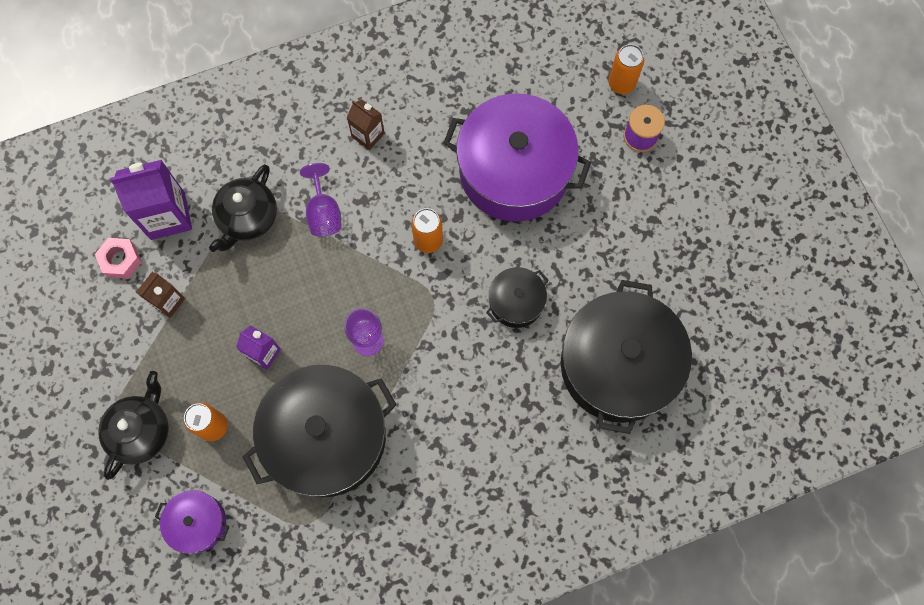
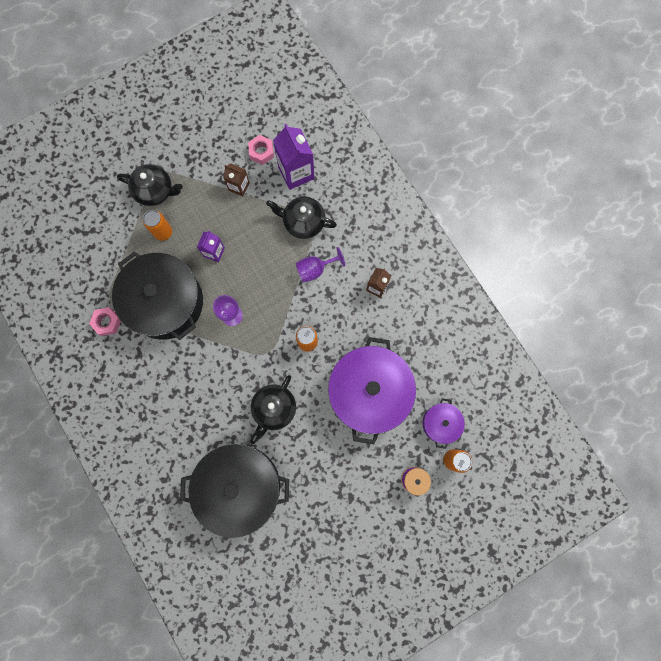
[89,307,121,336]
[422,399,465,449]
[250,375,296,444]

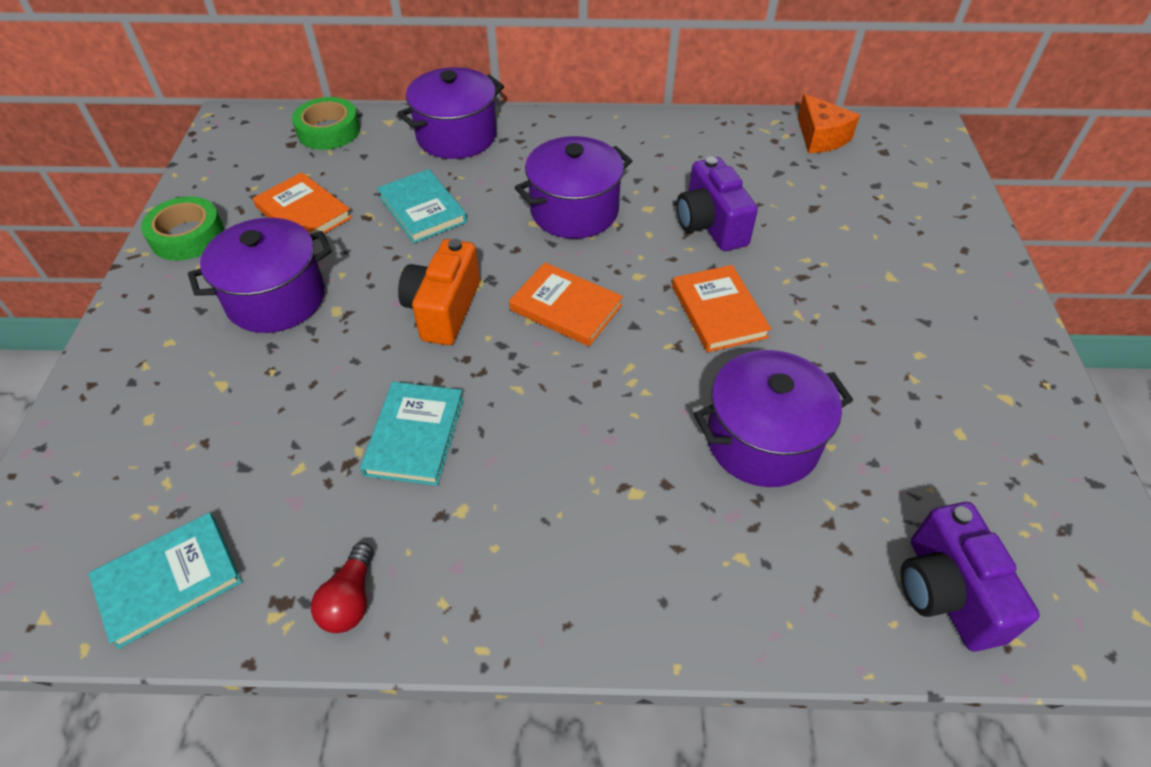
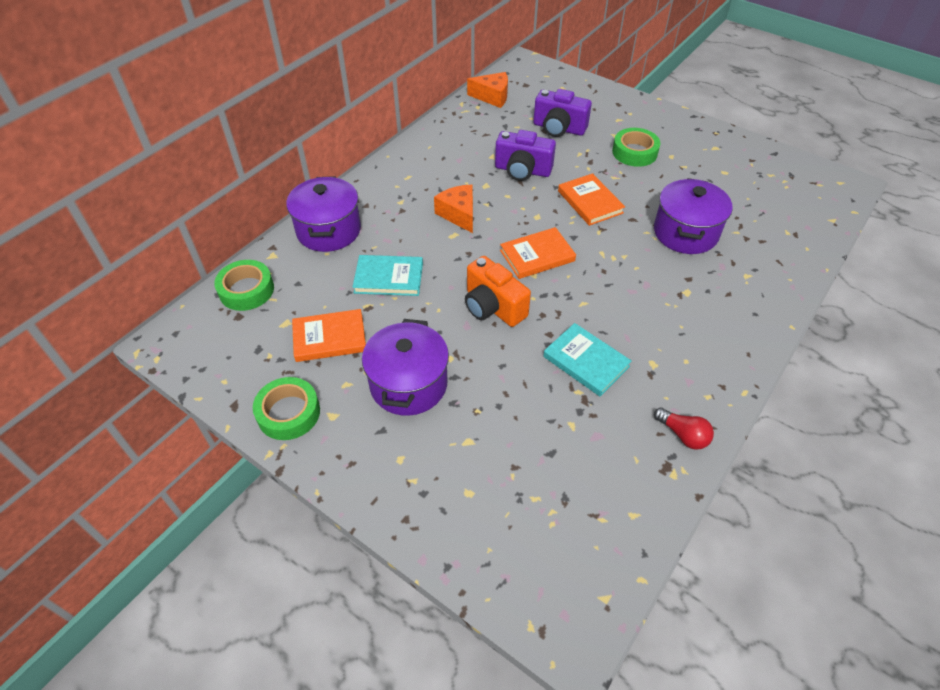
[88,513,242,649] (first image)
[612,128,661,167]
[533,89,592,137]
[434,185,473,233]
[558,173,625,226]

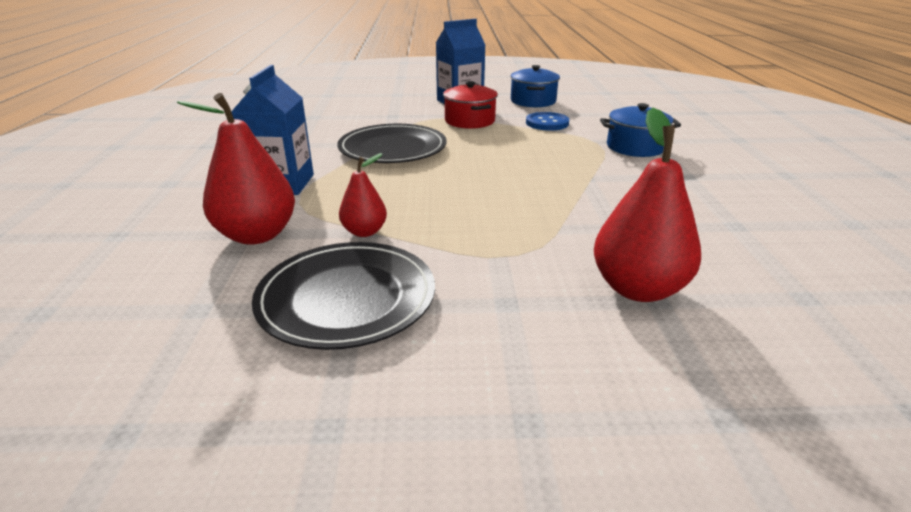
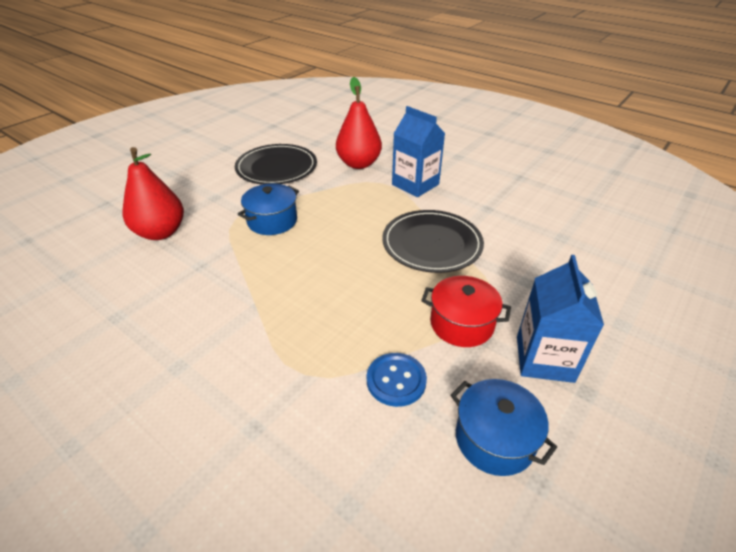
[339,153,387,237] (first image)
[238,184,299,235]

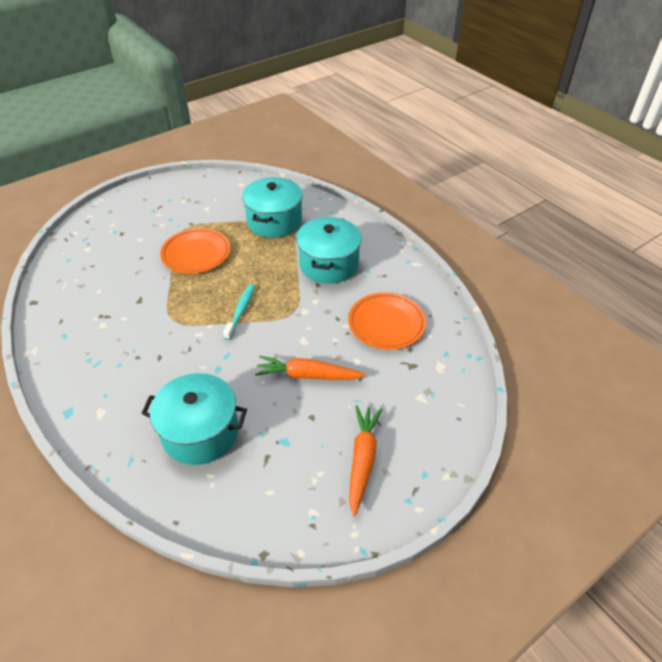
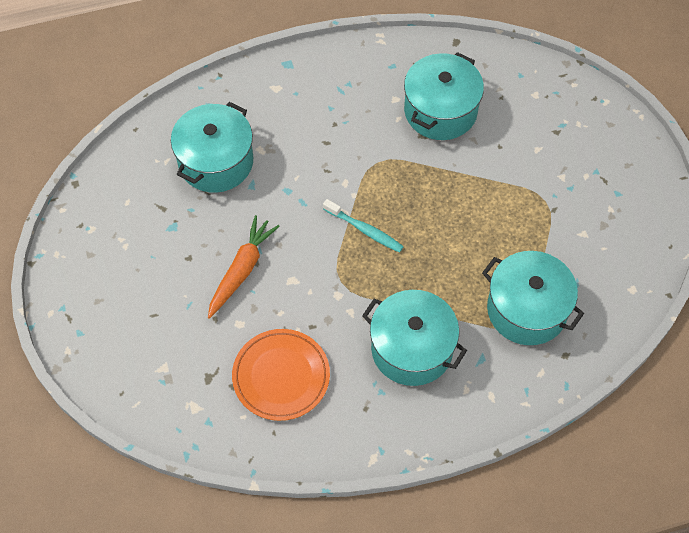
[160,228,230,274] (first image)
[349,405,382,516] (first image)
[404,52,484,140]

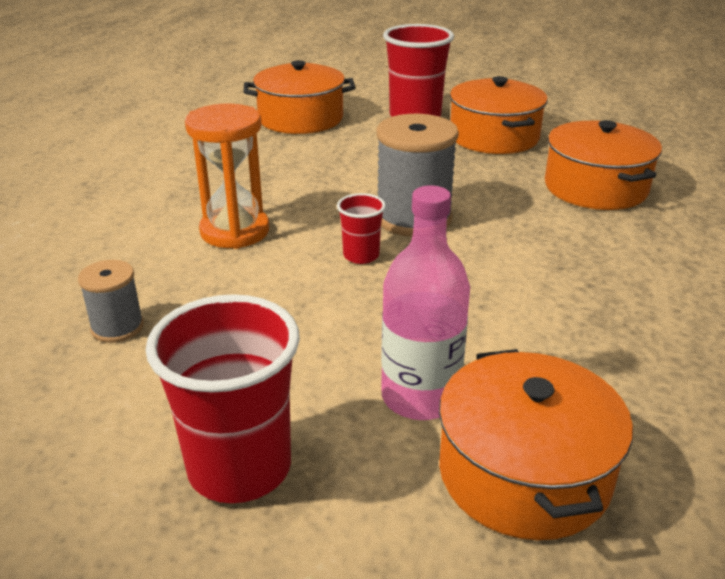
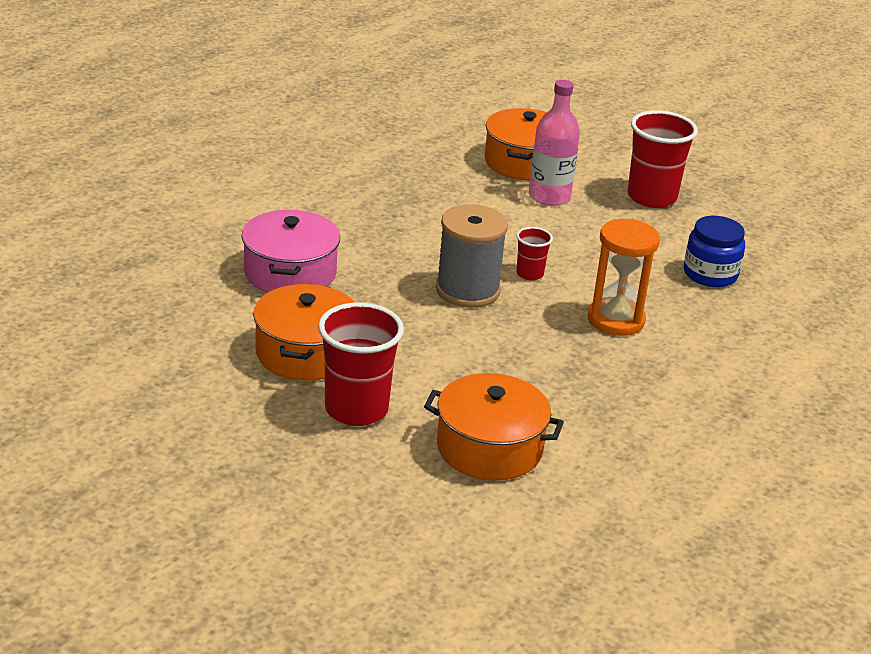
[684,216,745,287]
[242,210,340,293]

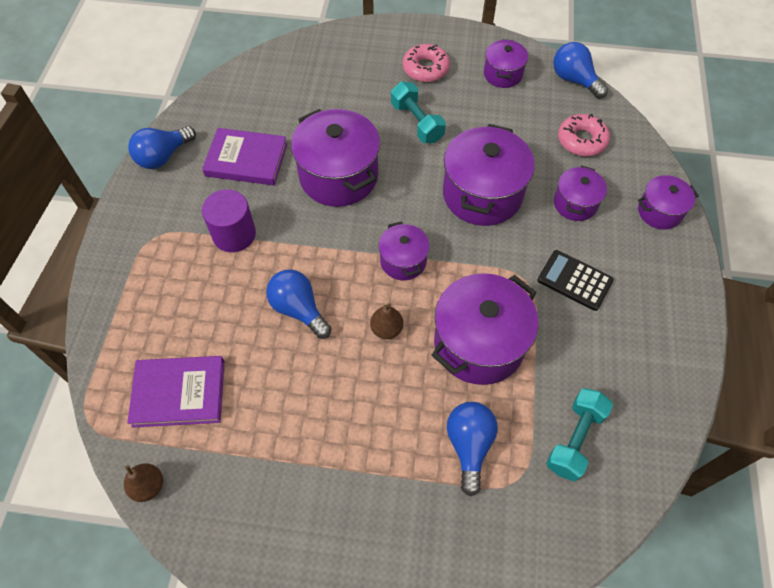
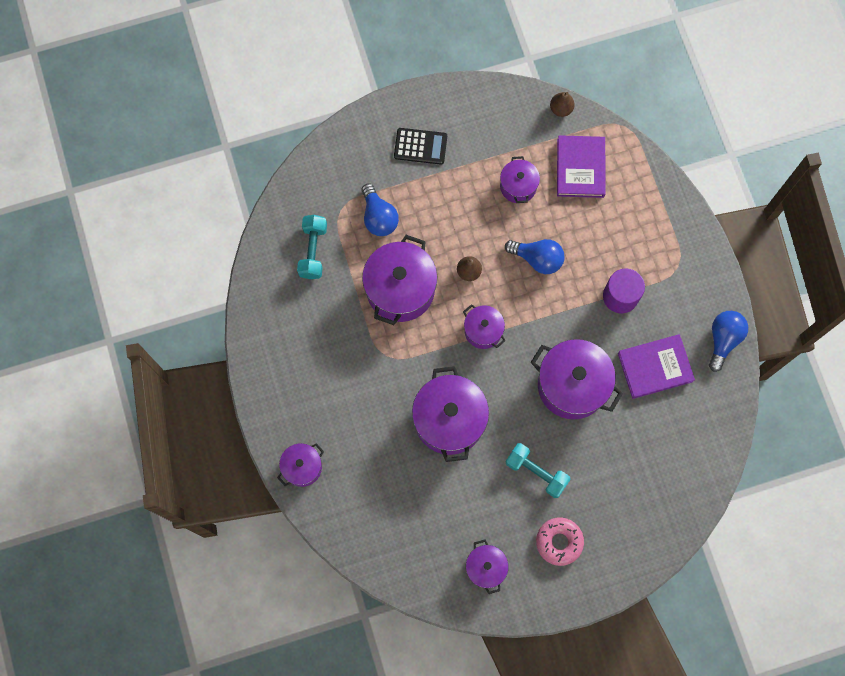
[553,42,608,99] (first image)
[558,114,610,156] (first image)
[394,128,447,165]
[500,156,540,203]
[557,135,605,198]

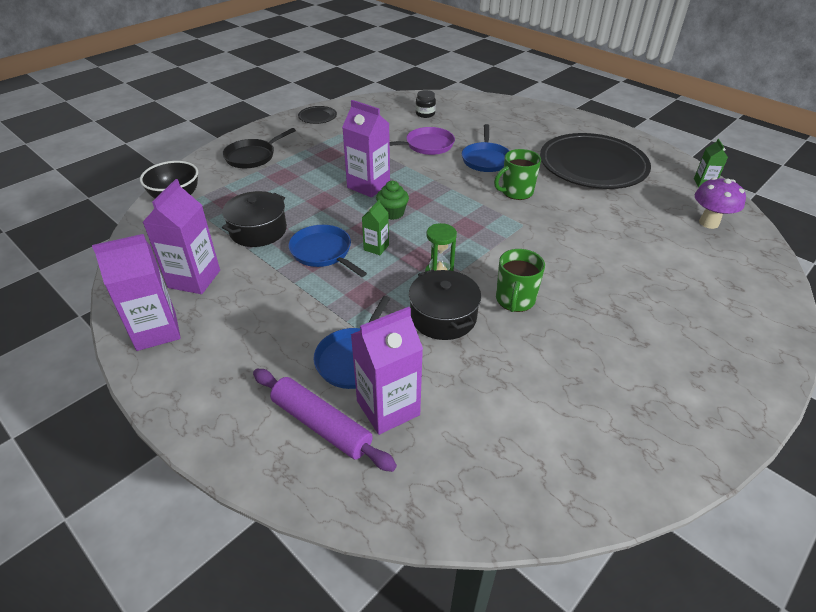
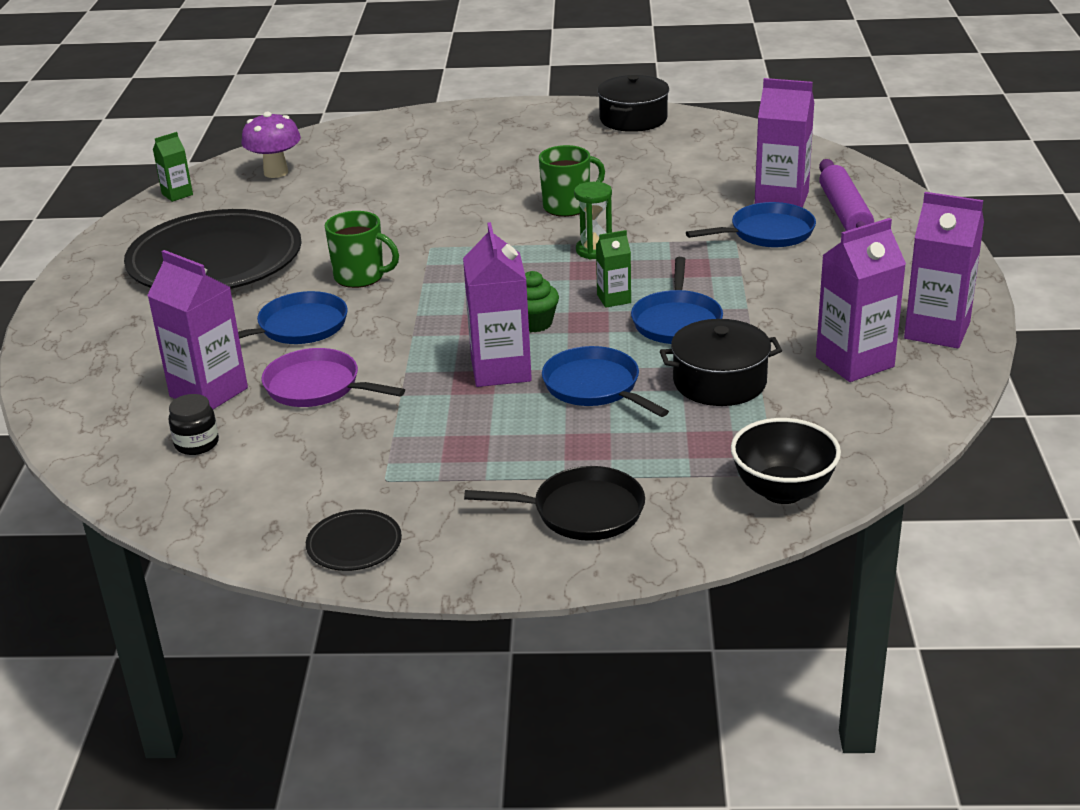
[147,250,248,409]
[542,346,669,417]
[597,75,669,132]

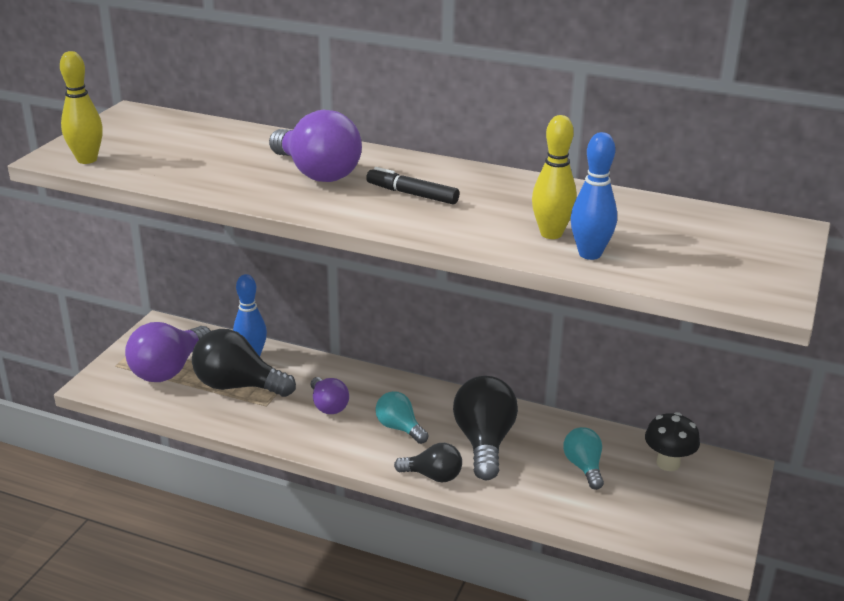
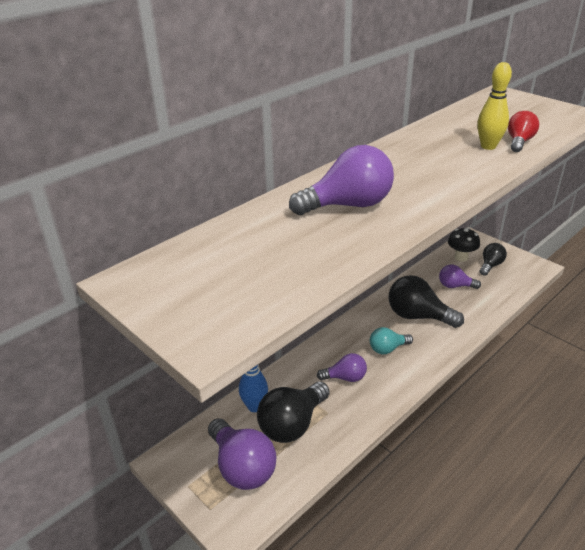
[60,51,103,164] (first image)
[366,167,460,205] (first image)
[480,243,507,276]
[508,111,539,152]
[439,265,481,289]

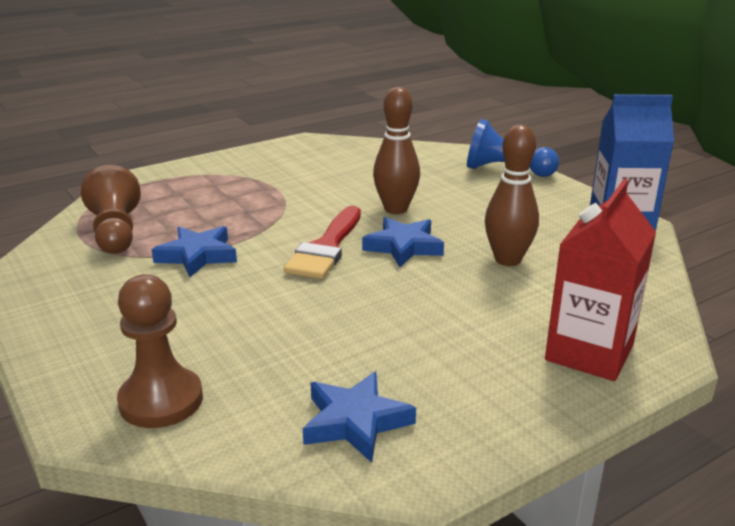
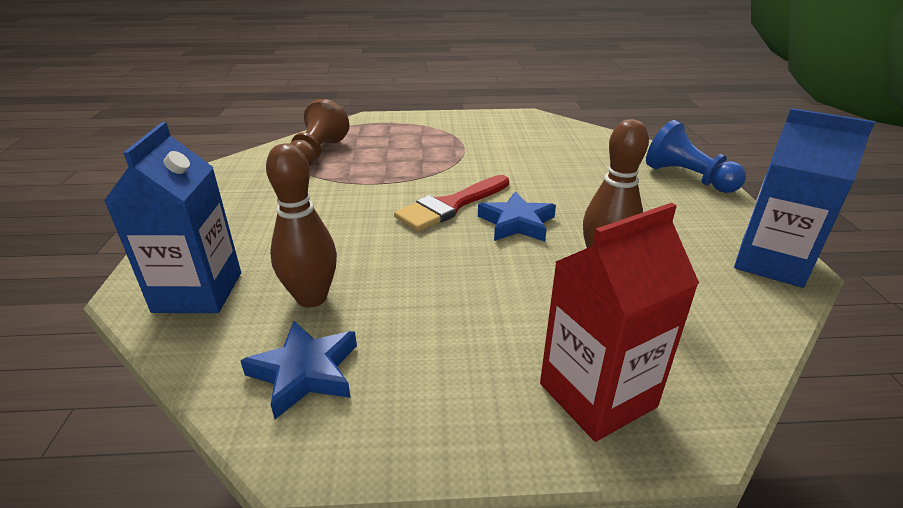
[152,226,237,277] (first image)
[266,143,337,308]
[104,122,241,313]

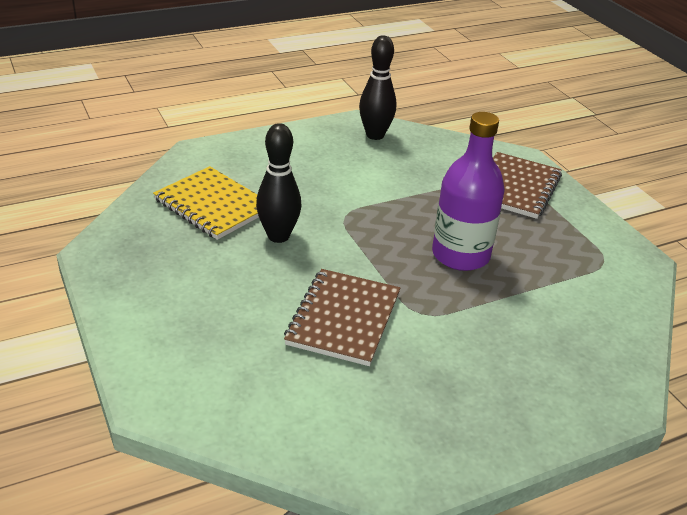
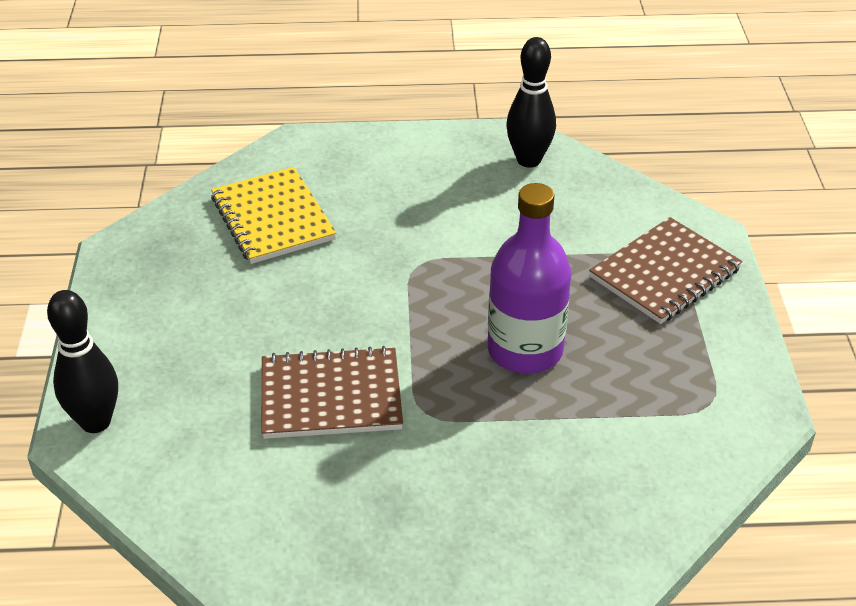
[47,290,118,433]
[262,346,403,439]

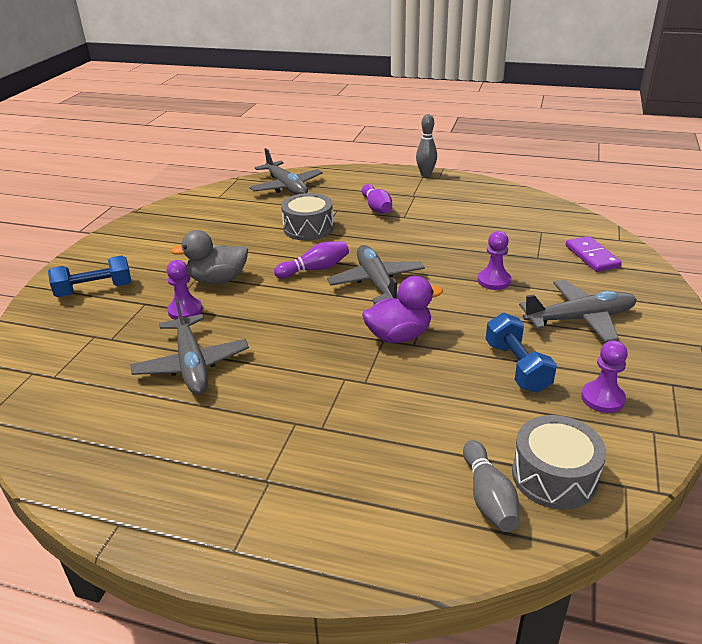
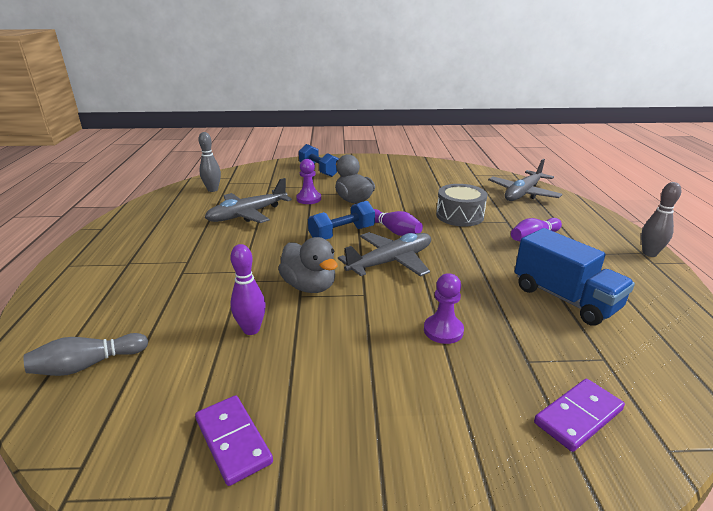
[512,415,606,510] (first image)
[519,280,637,343] (first image)
[198,132,221,192]
[230,244,266,335]
[515,228,635,326]
[308,201,375,240]
[195,395,273,486]
[278,237,338,293]

